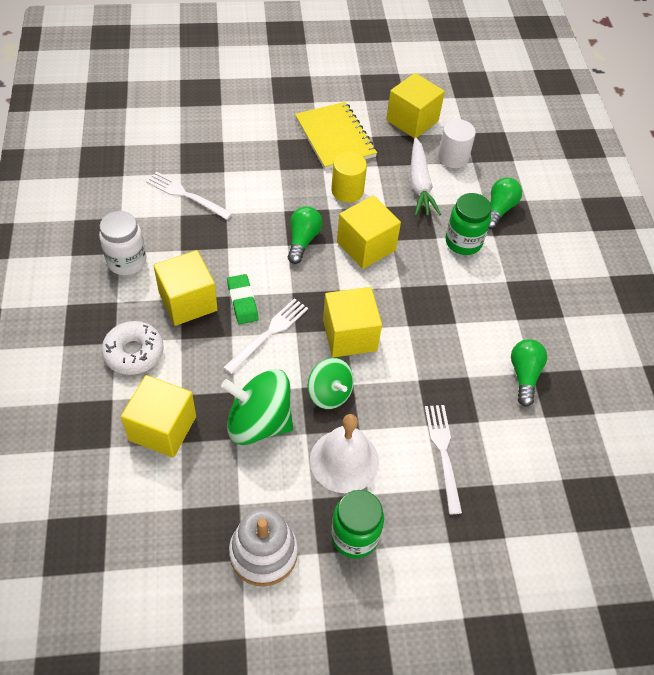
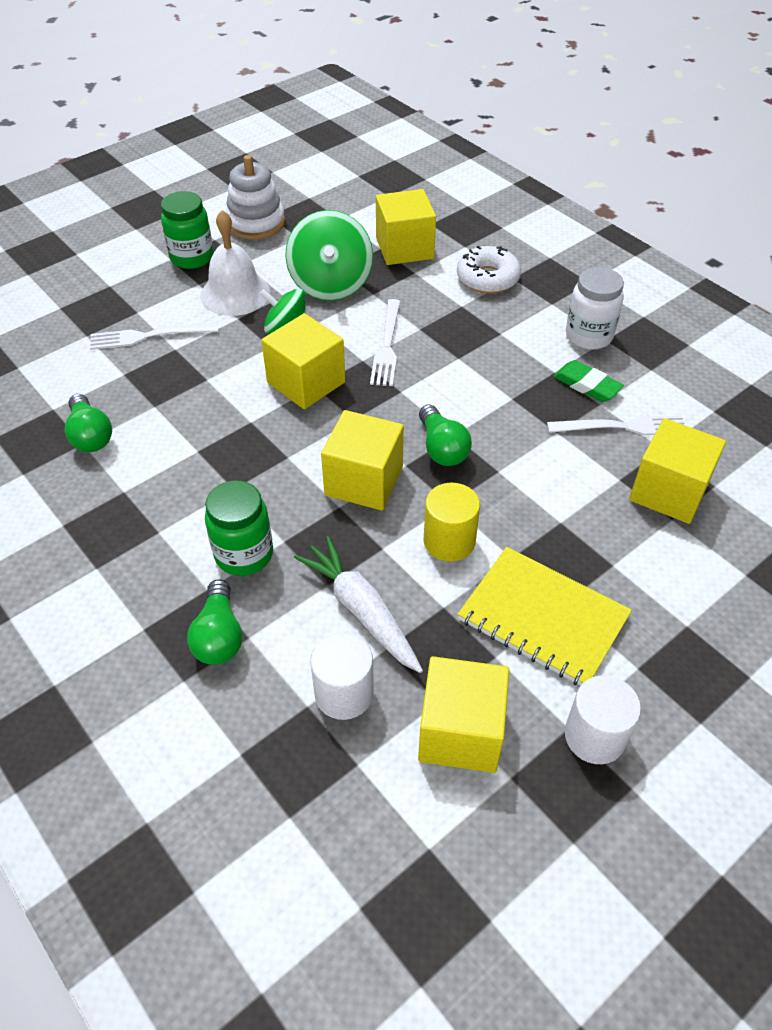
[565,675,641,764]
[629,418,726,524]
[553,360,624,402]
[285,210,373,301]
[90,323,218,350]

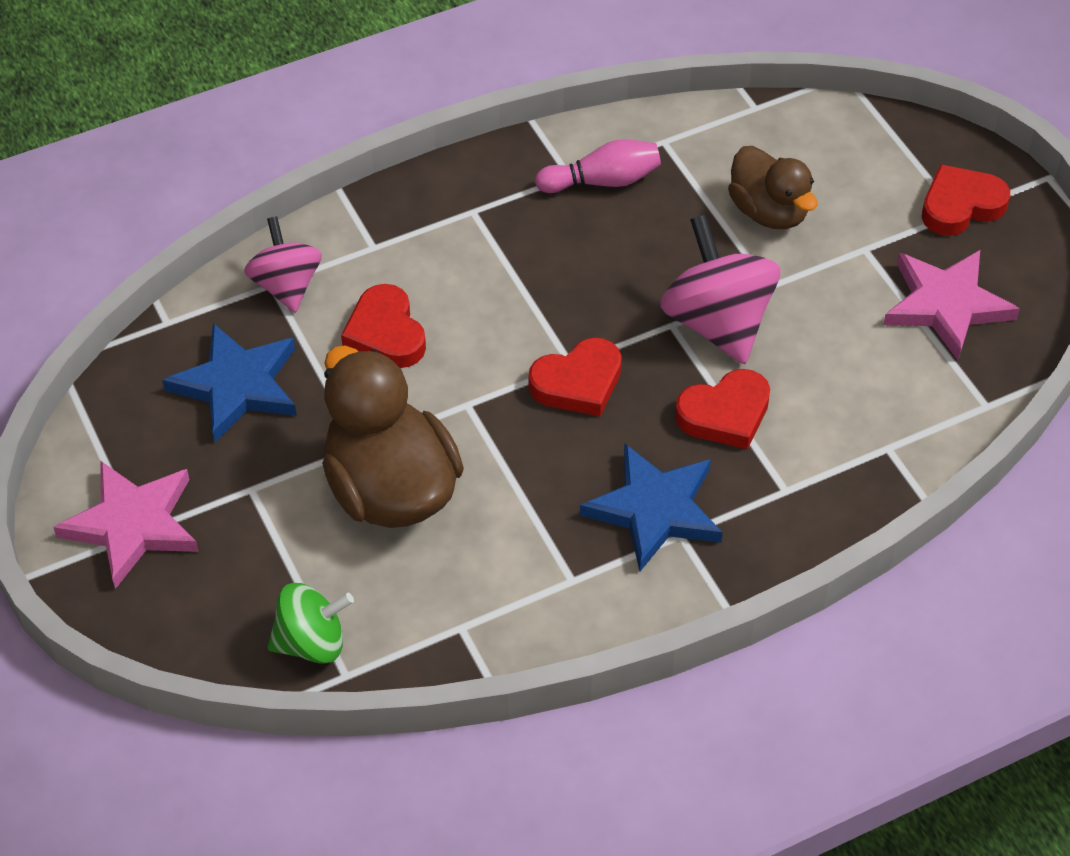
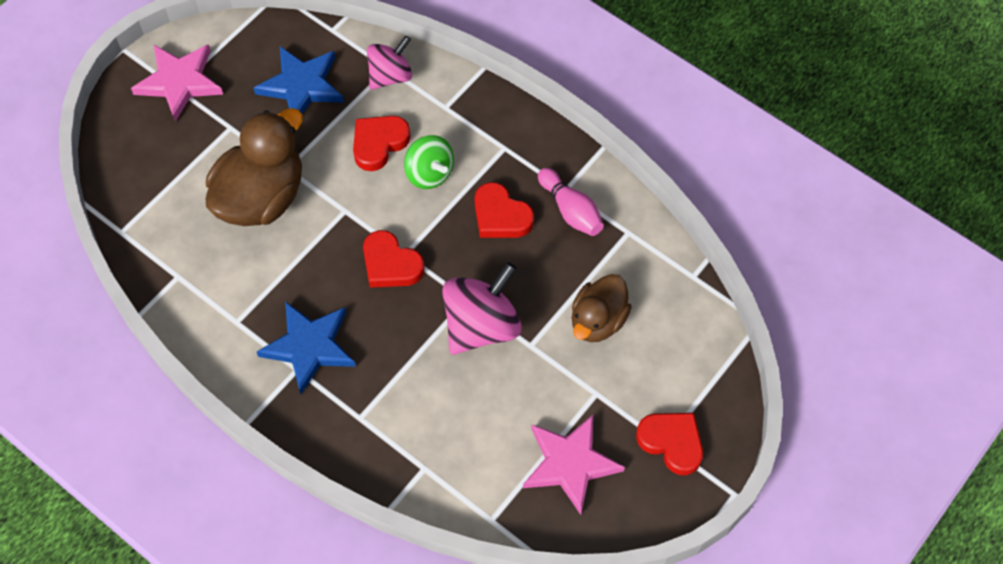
[404,135,454,189]
[475,182,534,238]

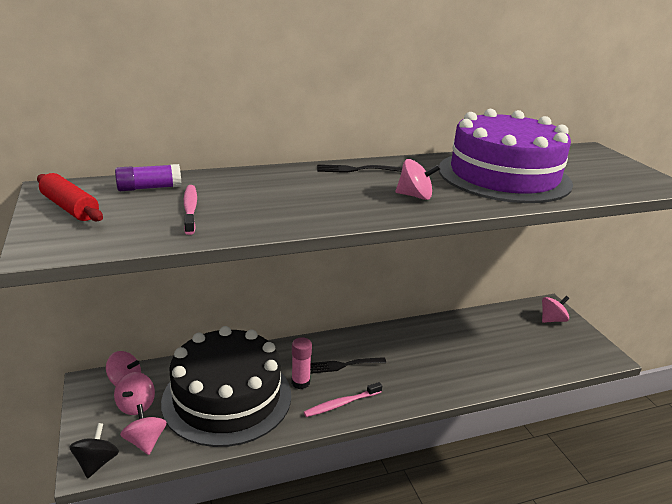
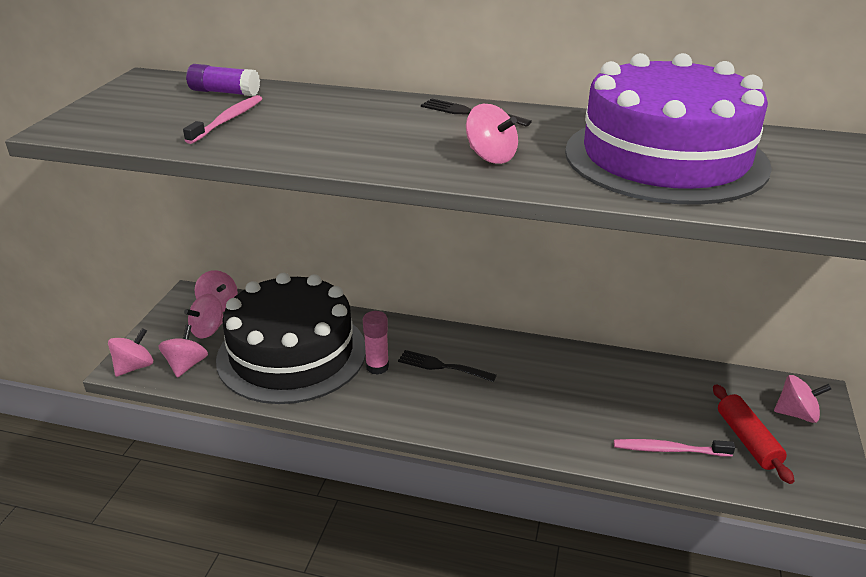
[713,384,794,484]
[614,439,735,457]
[108,328,153,377]

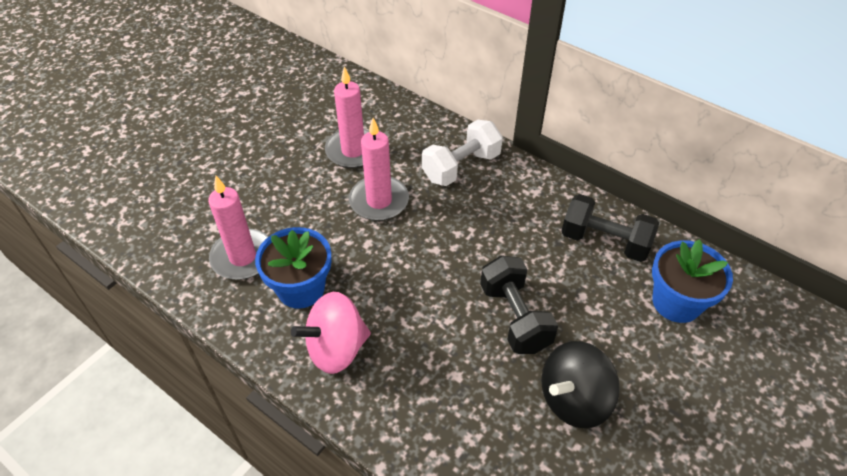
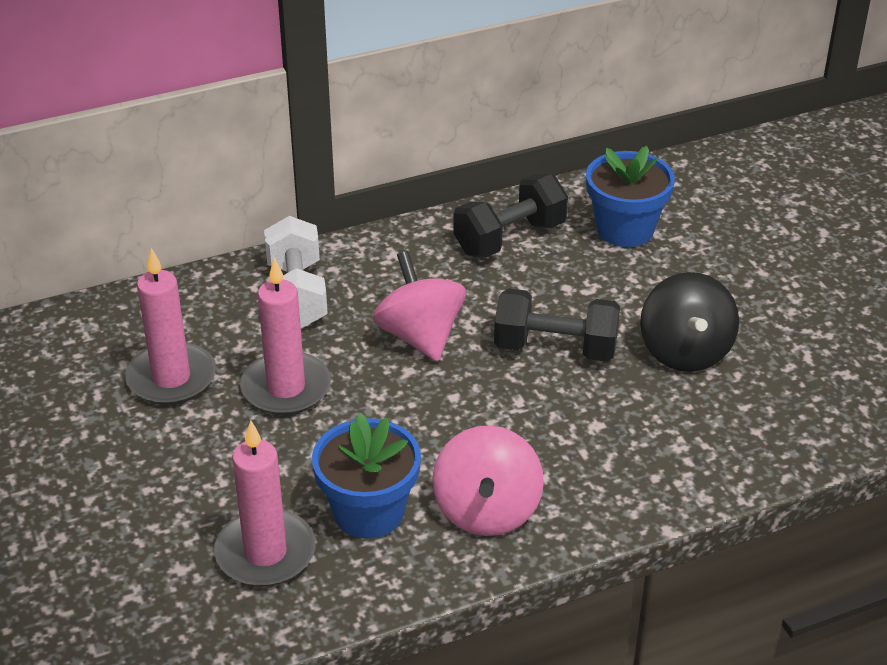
[372,251,466,362]

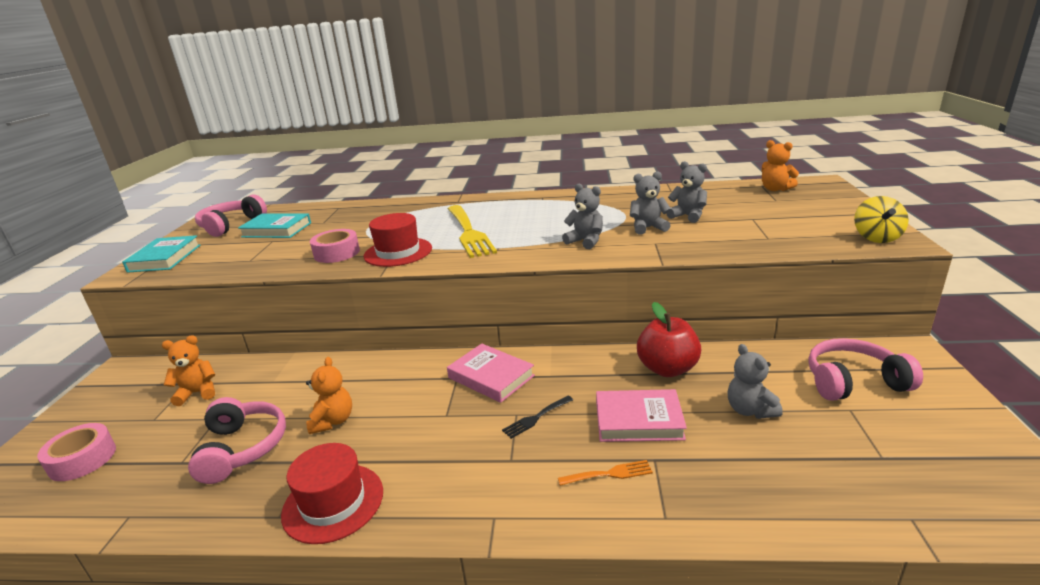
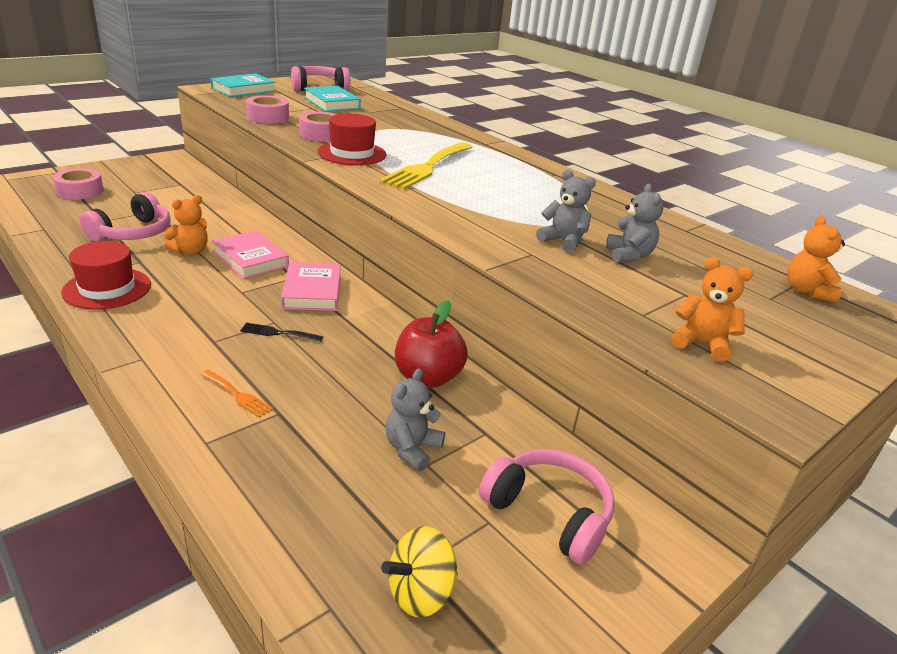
[562,184,603,249] (first image)
[246,96,289,123]
[671,257,754,362]
[211,230,289,279]
[381,526,458,618]

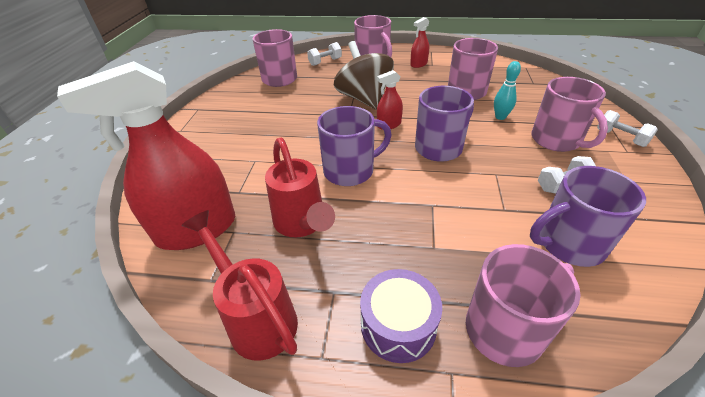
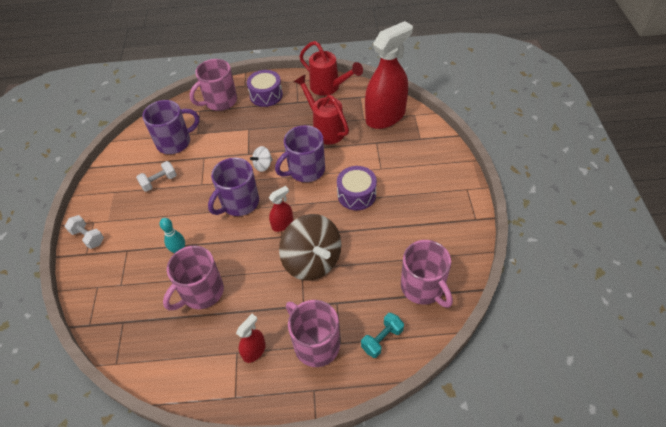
[531,77,608,152] (first image)
[250,146,273,172]
[337,166,377,210]
[361,313,404,358]

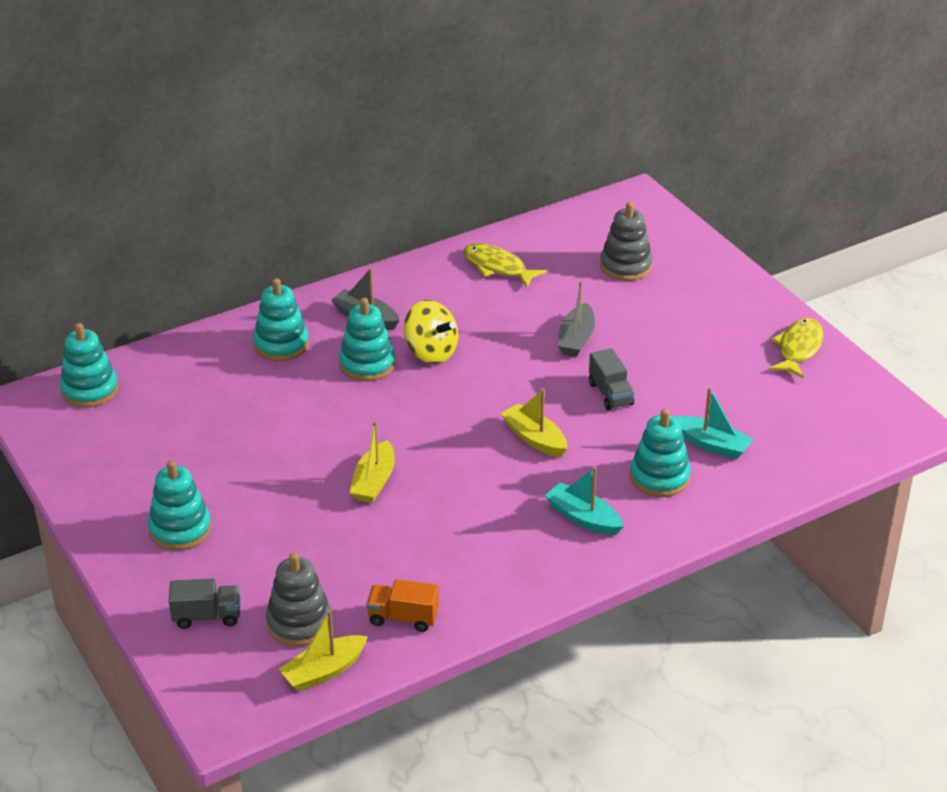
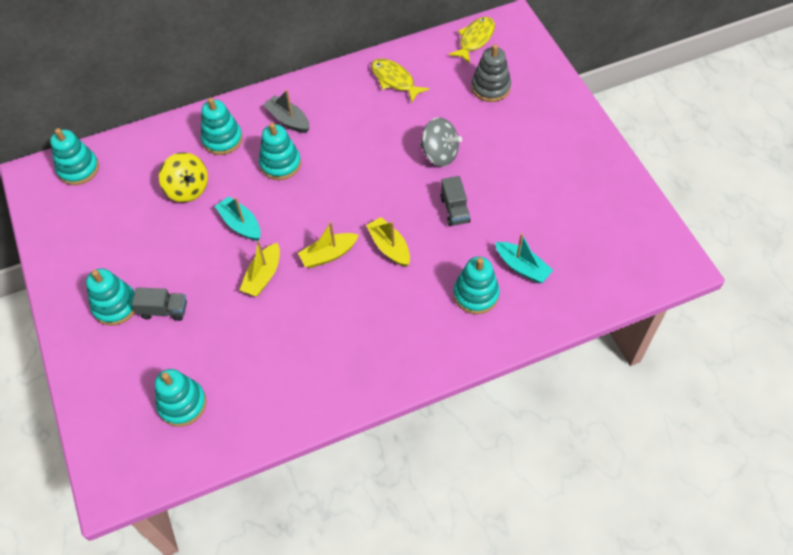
[366,579,439,632] (first image)
[132,287,187,321]
[298,222,359,268]
[159,152,208,202]
[215,196,261,241]
[448,17,495,64]
[420,117,462,167]
[155,369,207,427]

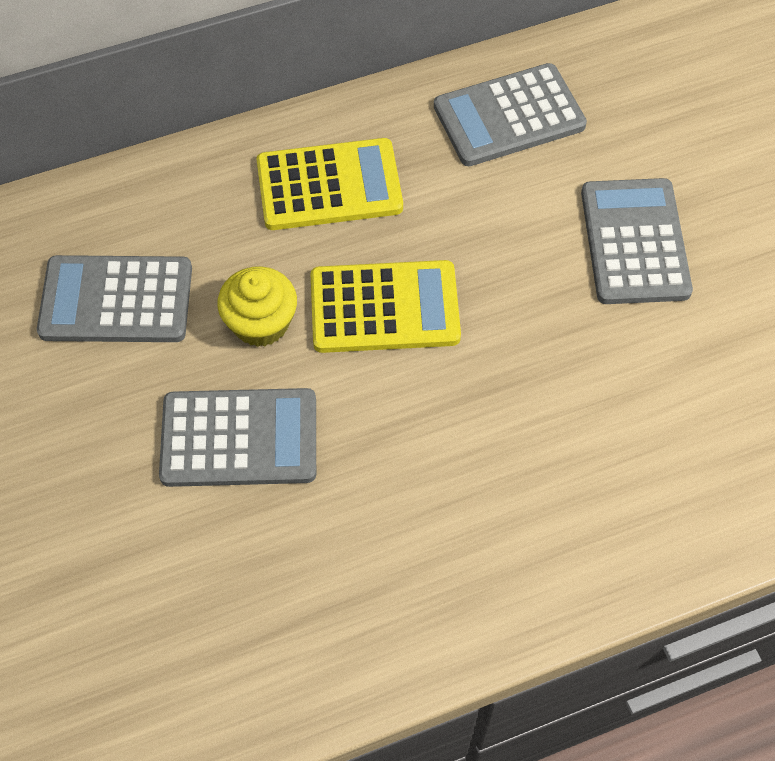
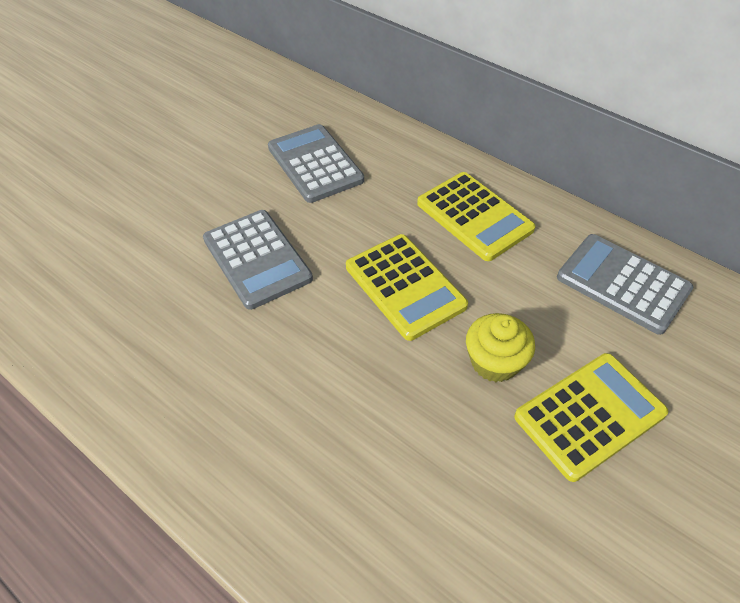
[466,313,535,382]
[514,353,668,482]

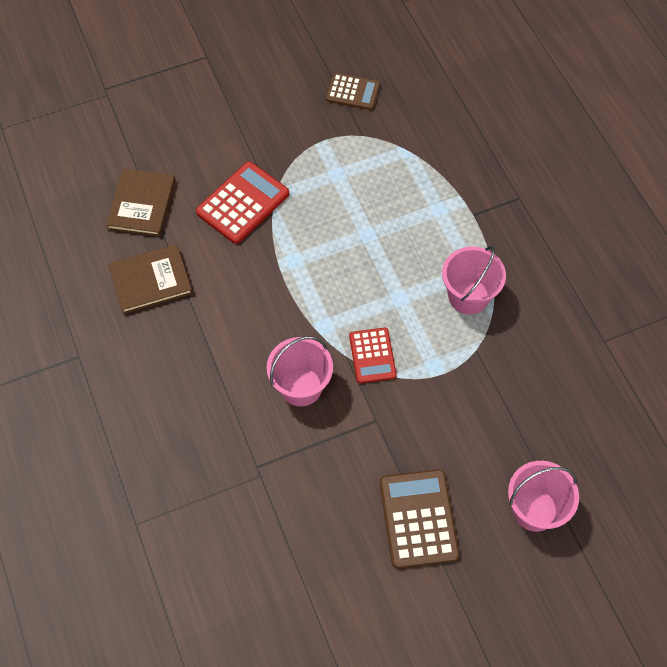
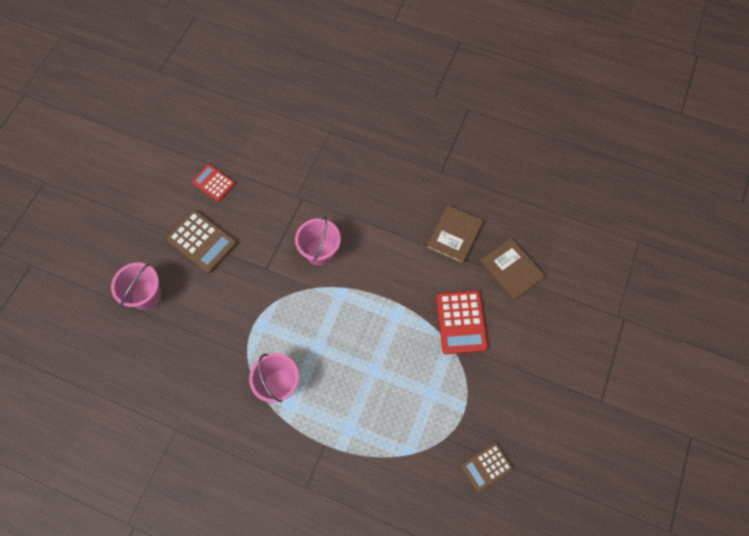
[192,164,235,202]

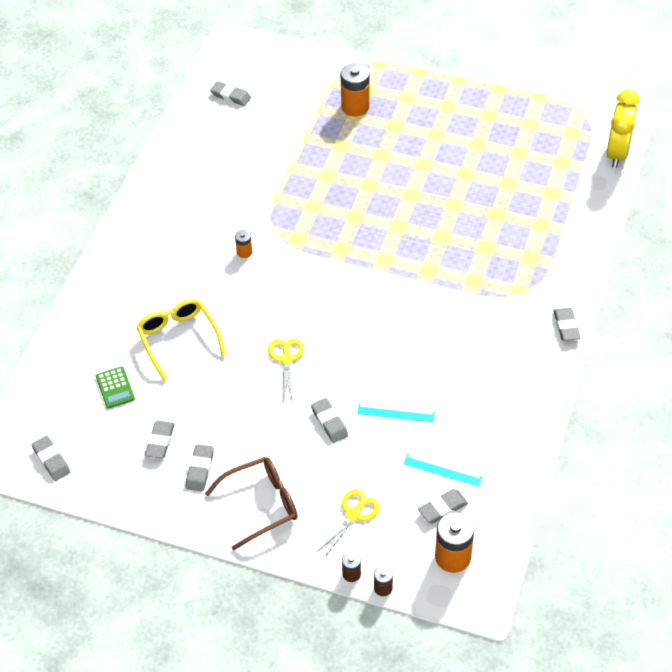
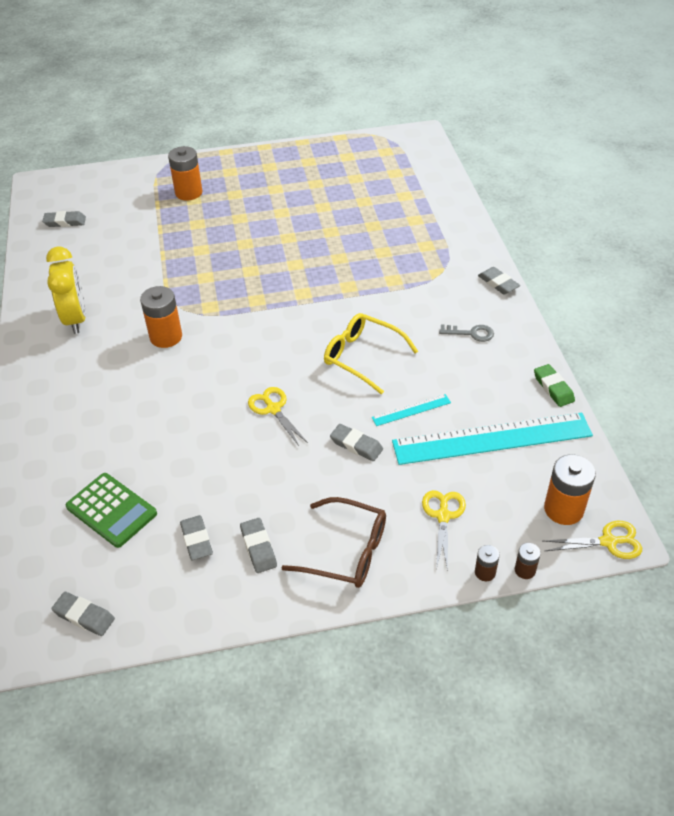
[418,489,468,523] (first image)
[439,324,494,342]
[534,364,575,407]
[544,521,642,559]
[324,313,418,394]
[46,247,86,334]
[281,497,386,588]
[66,473,157,548]
[140,286,182,348]
[392,412,593,465]

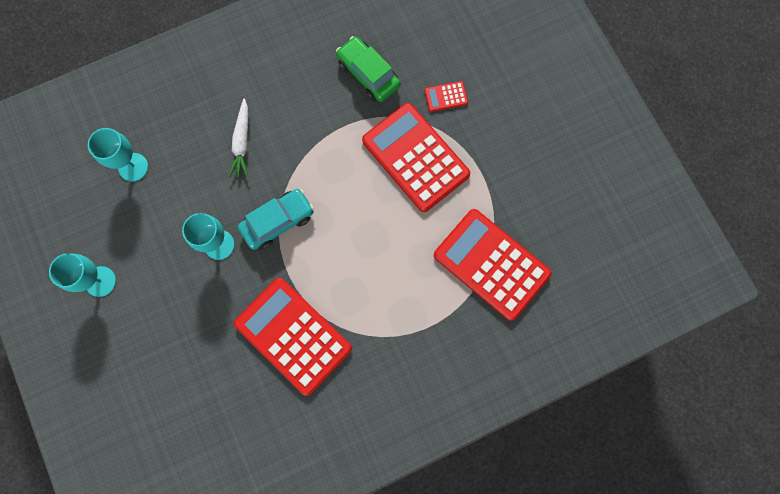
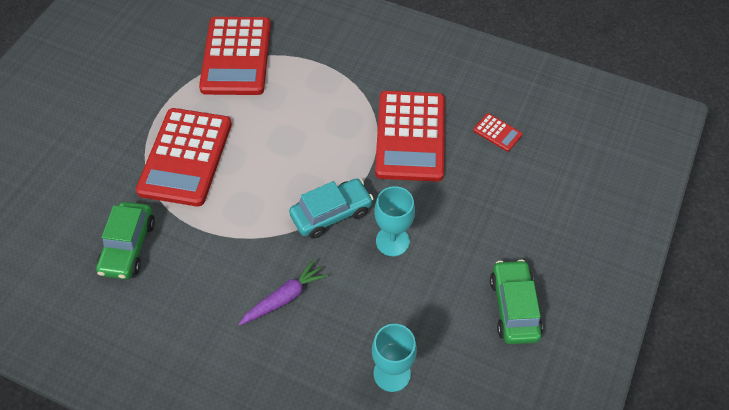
[473,113,523,152]
[490,259,543,344]
[239,260,328,326]
[289,178,374,239]

